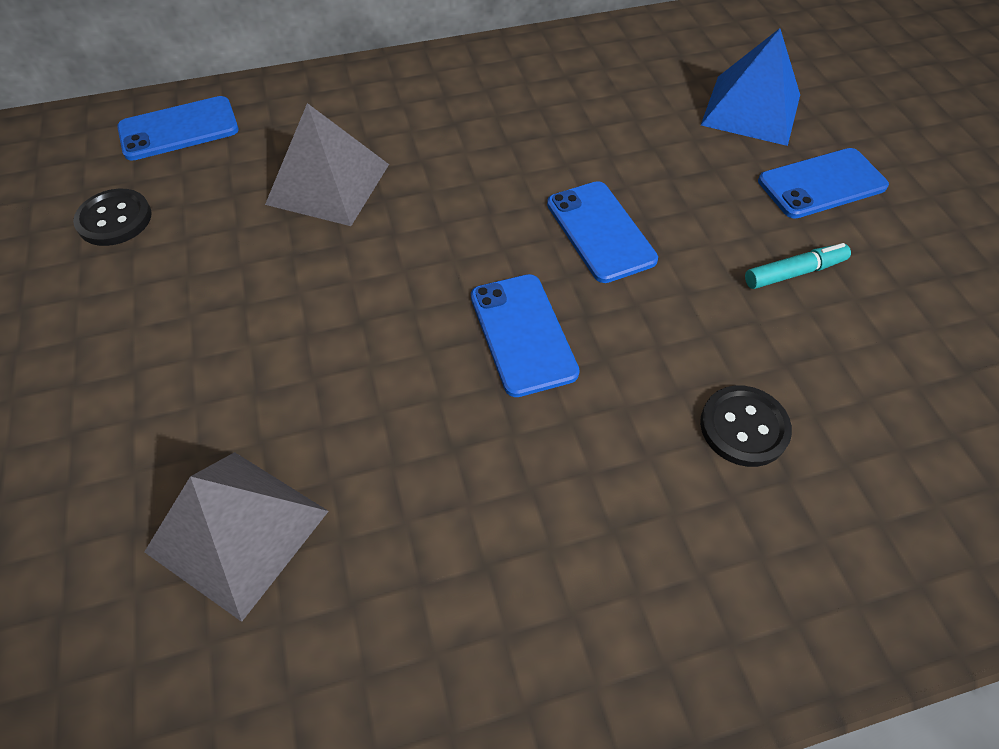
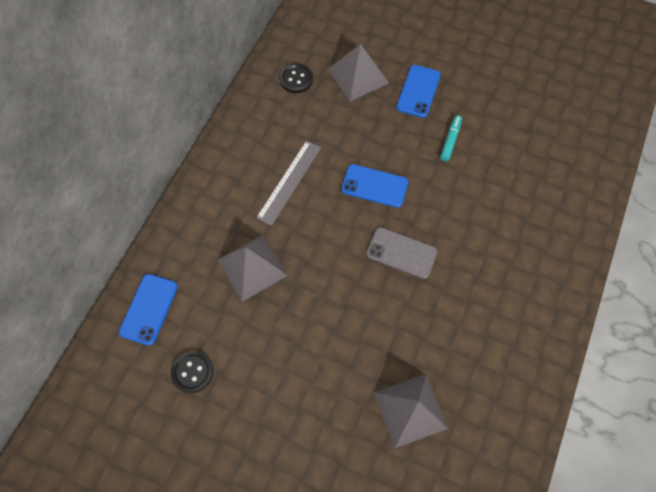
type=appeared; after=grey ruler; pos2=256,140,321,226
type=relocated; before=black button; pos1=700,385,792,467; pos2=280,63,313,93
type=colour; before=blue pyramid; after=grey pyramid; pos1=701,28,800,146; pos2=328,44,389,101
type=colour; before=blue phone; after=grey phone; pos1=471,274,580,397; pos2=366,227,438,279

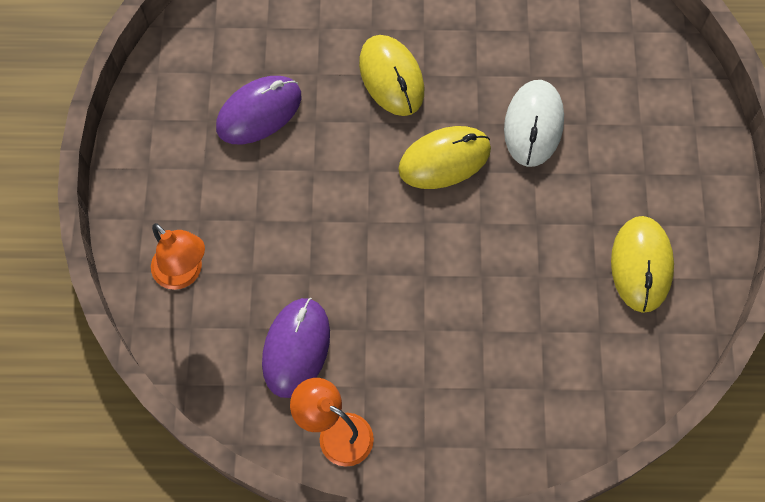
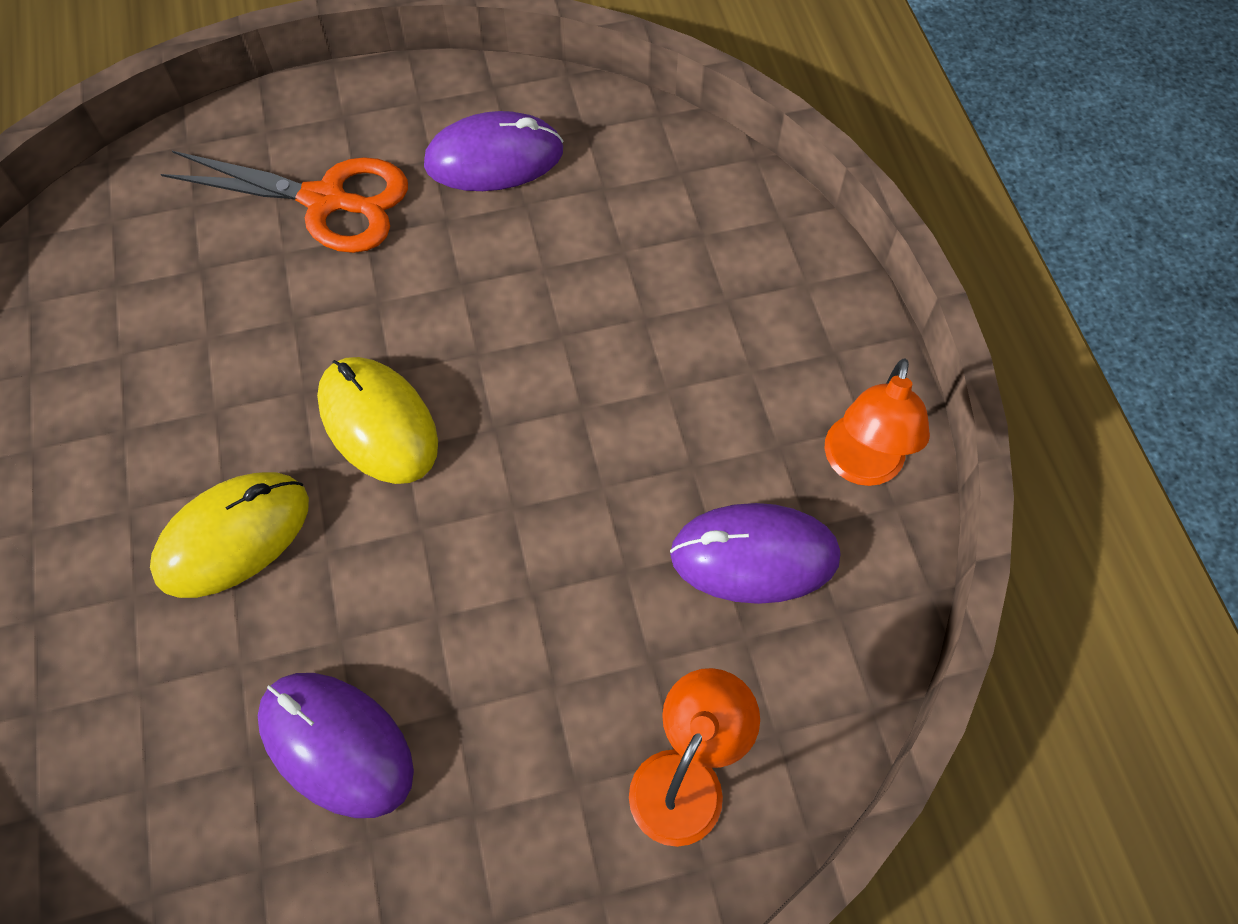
type=appeared; after=orange scissors; pos2=161,151,408,253
type=colour; before=yellow mouse; after=purple mouse; pos1=611,216,674,313; pos2=424,111,564,191
type=missing; before=white mouse; pos1=504,80,564,167

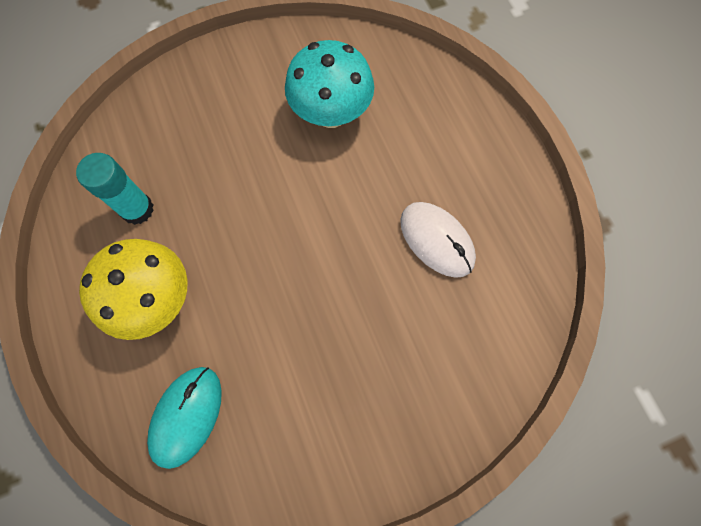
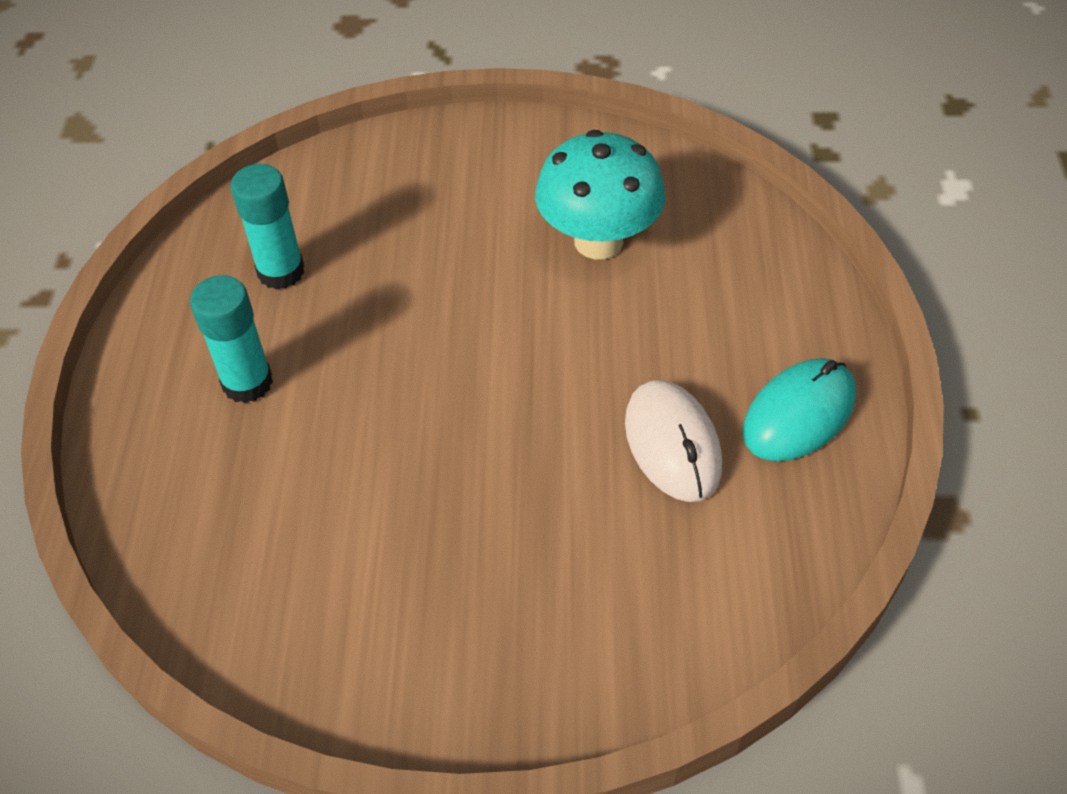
type=exchanged; before=yellow mushroom; after=turquoise glue stick; pos1=79,239,188,340; pos2=190,275,273,403
type=relocated; before=turquoise mouse; pos1=147,367,222,469; pos2=743,358,856,461

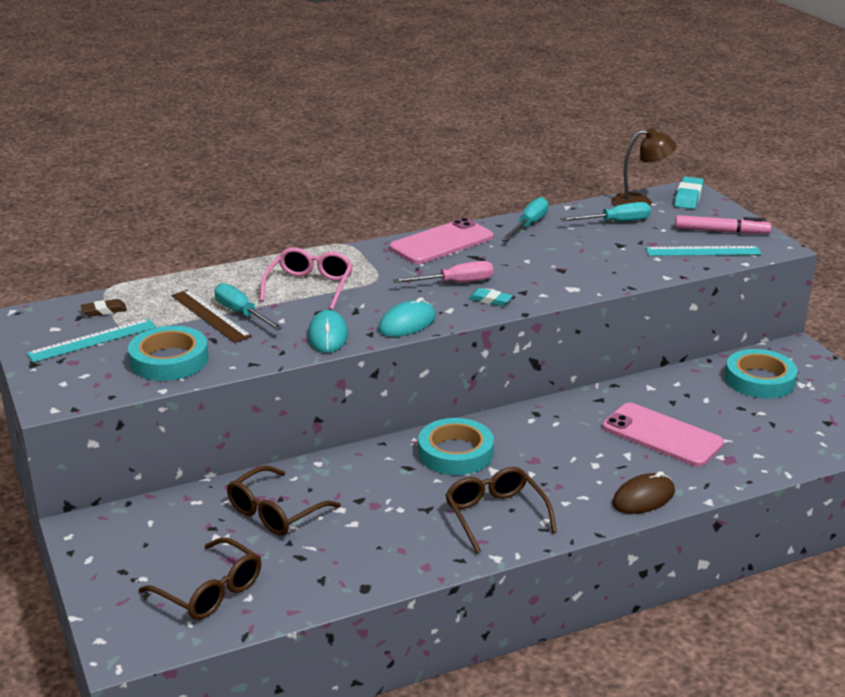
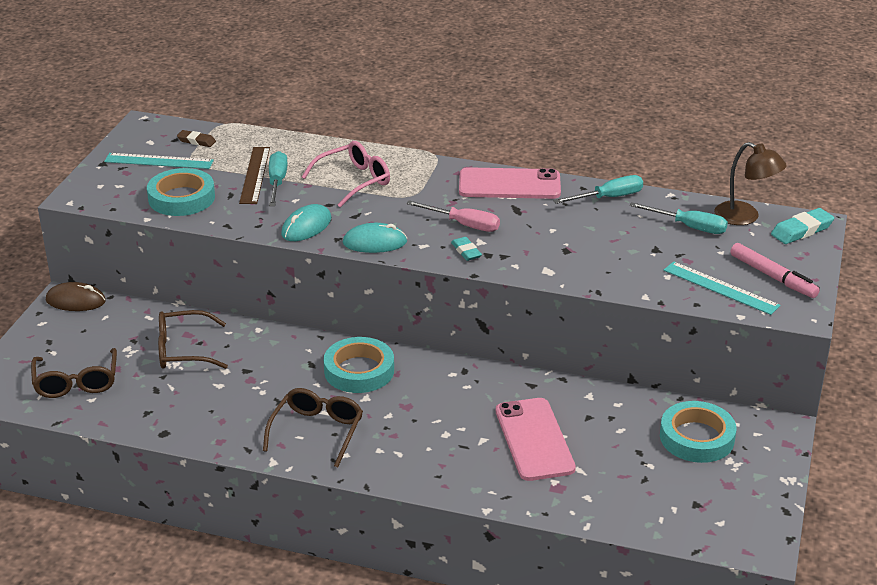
type=relocated; before=brown mouse; pos1=612,471,675,514; pos2=46,282,106,311

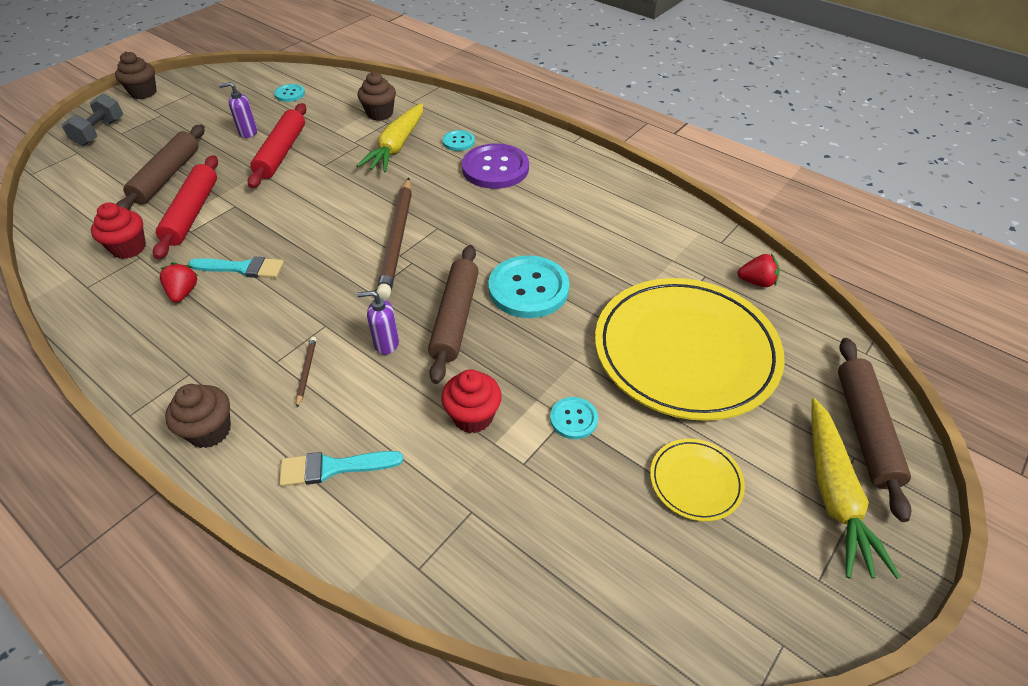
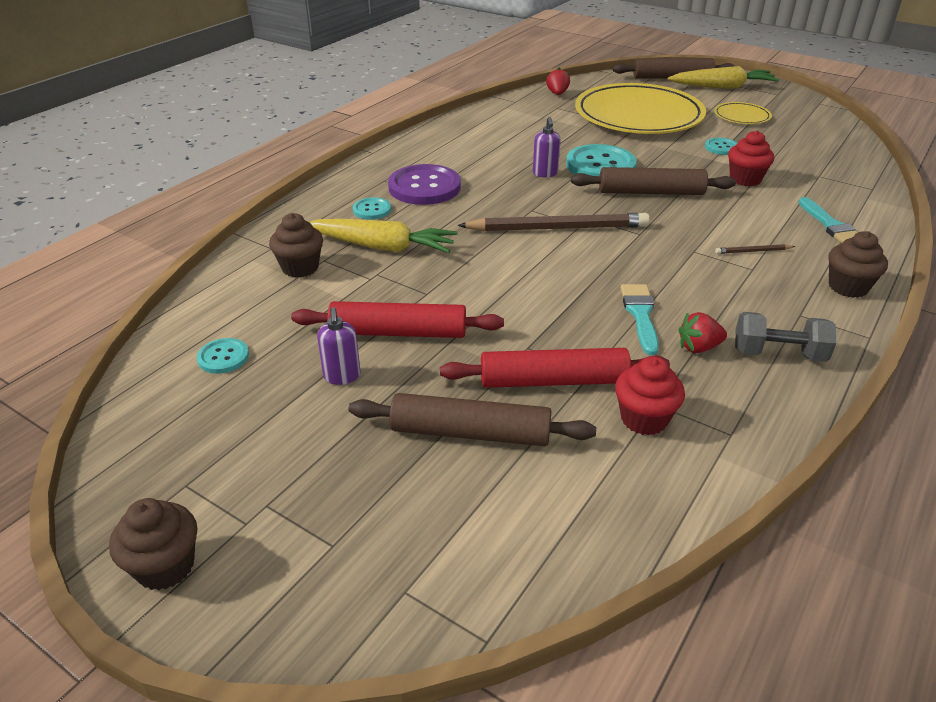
type=relocated; before=purple soap dispenser; pos1=357,291,399,355; pos2=533,117,561,177
type=relocated; before=grey dumbbell; pos1=62,94,123,146; pos2=735,312,836,362

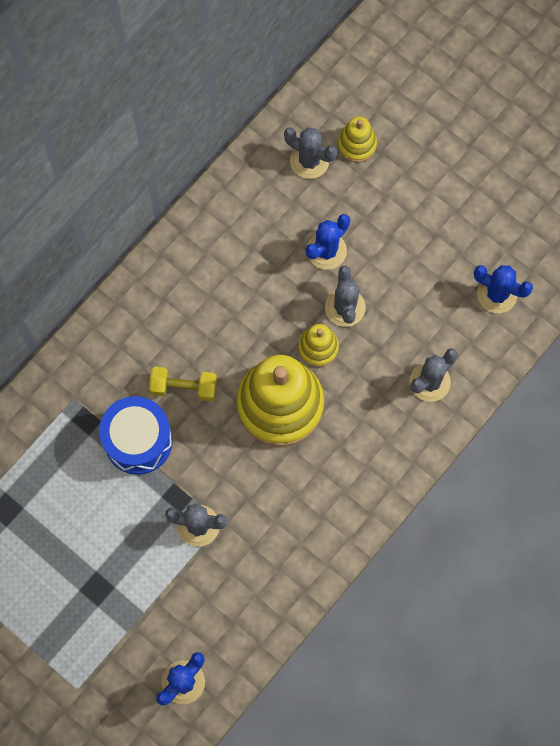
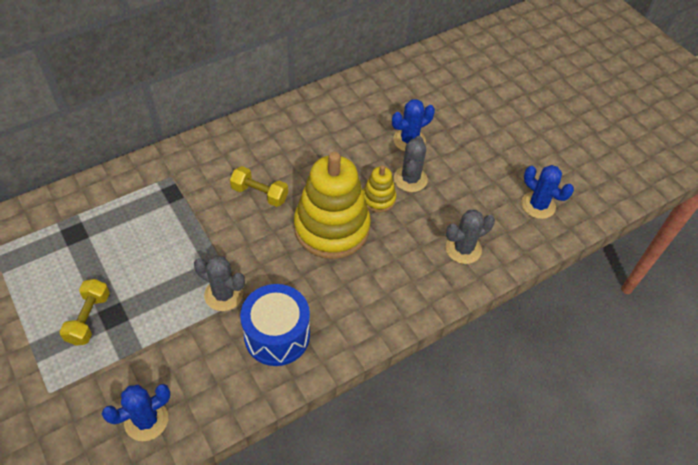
type=appeared; after=yellow dumbbell; pos2=59,279,110,346
type=relocated; before=blue drum; pos1=99,396,173,475; pos2=240,284,310,366
type=missing; before=grey cactus; pos1=284,127,337,179
type=missing; before=yellow stacking toy; pos1=338,116,377,163

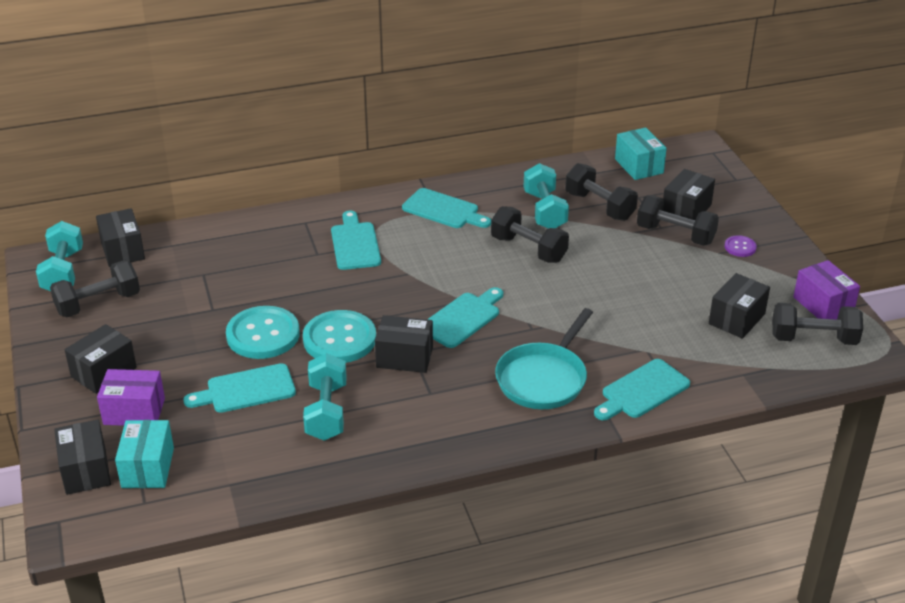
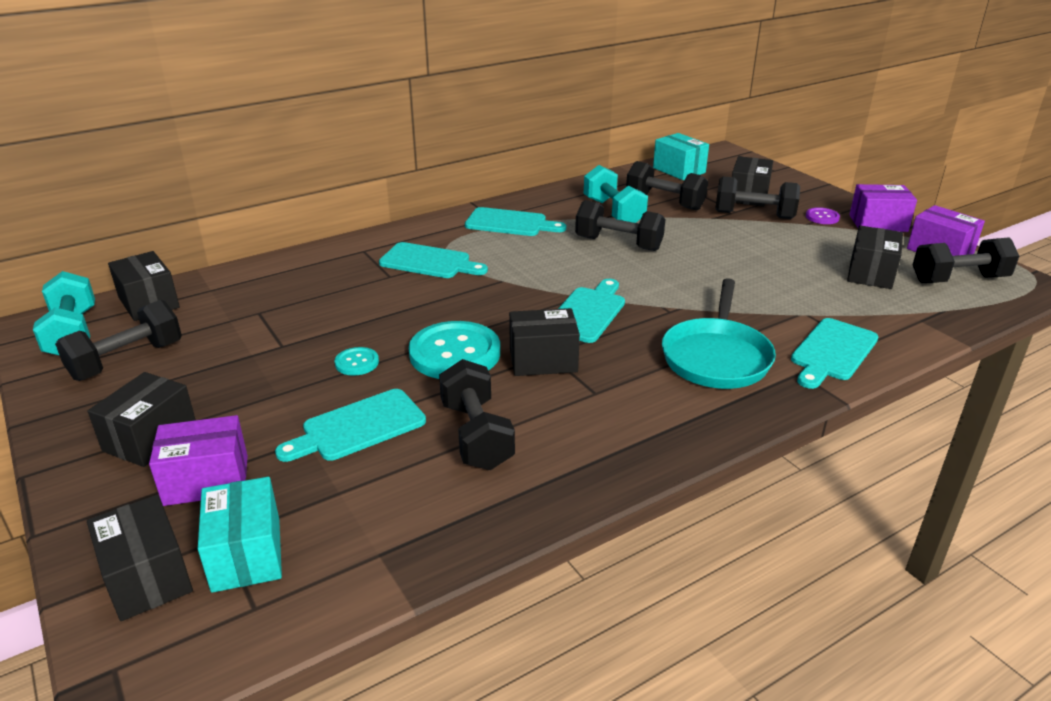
type=size; before=turquoise button; pos1=226,306,300,359; pos2=335,347,379,376; scale=0.47
type=spun; before=turquoise cutting board; pos1=331,211,381,270; pos2=379,242,488,278; turn=135
type=colour; before=turquoise dumbbell; after=black dumbbell; pos1=303,353,347,441; pos2=439,359,515,470
type=appeared; after=purple box; pos2=849,184,917,232

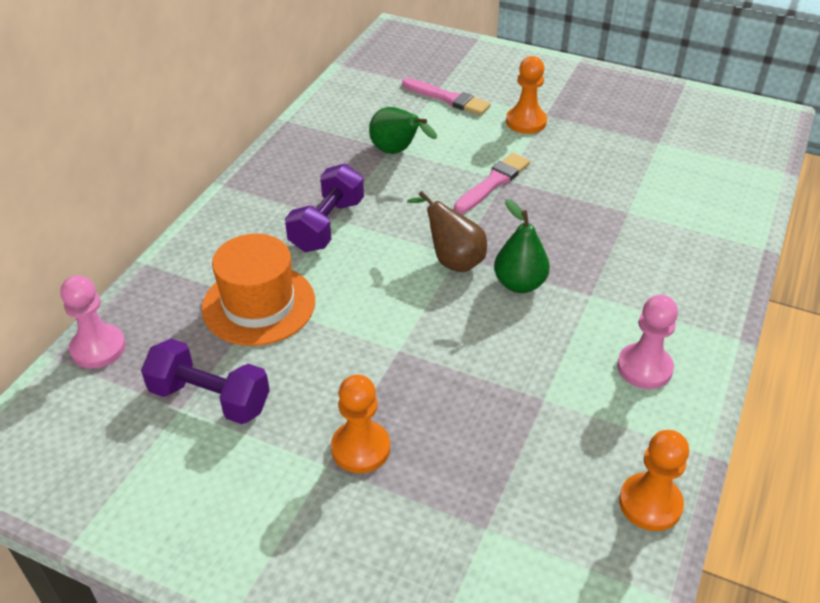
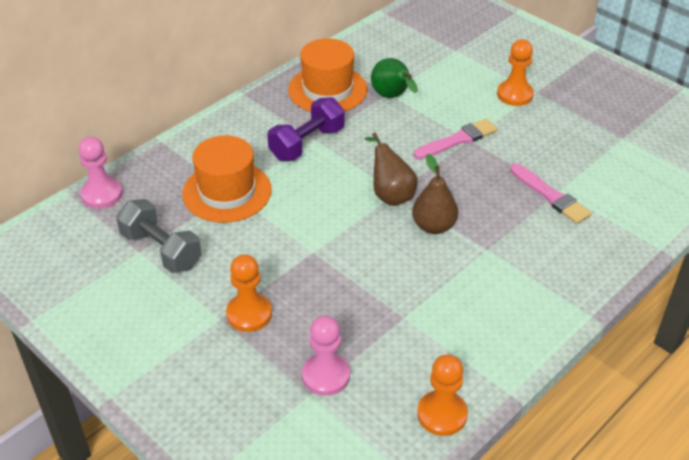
type=colour; before=purple dumbbell; after=grey dumbbell; pos1=141,339,270,424; pos2=116,199,202,273
type=appeared; after=orange hat; pos2=288,38,367,112
type=relocated; before=pink pawn; pos1=617,295,678,389; pos2=302,316,350,396
type=colour; before=green pear; after=brown pear; pos1=494,199,550,293; pos2=412,154,458,234
type=relocated; before=pink brush; pos1=402,78,491,115; pos2=510,163,592,224

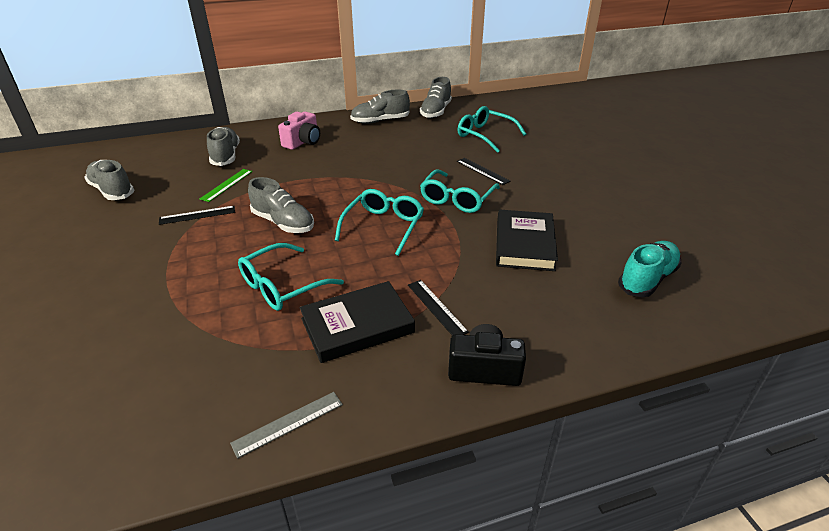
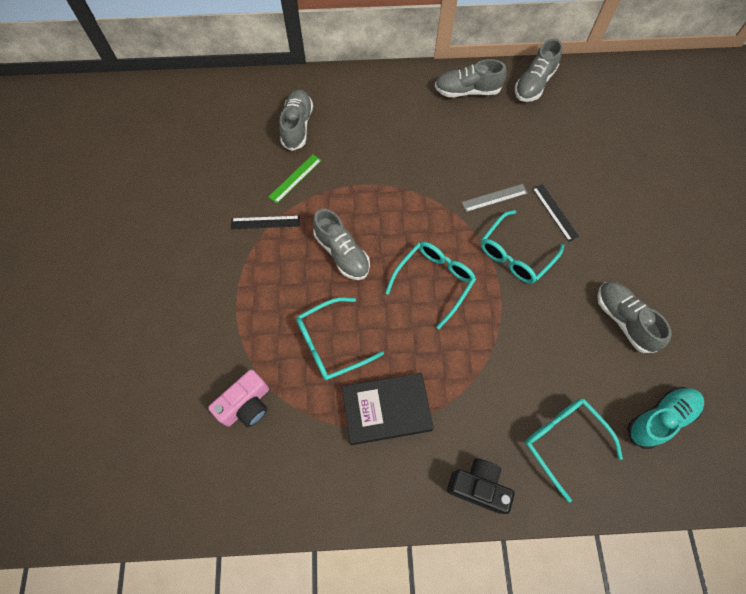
type=relocated; before=pink camera; pos1=278,112,320,150; pos2=208,369,269,427
type=relocated; before=grey ruler; pos1=230,392,343,459; pos2=461,184,528,212
type=relocated; before=turquoise glasses; pos1=457,106,526,153; pos2=525,398,623,503
type=relocated; before=grey shoe; pos1=84,160,134,200; pos2=597,281,672,353
type=missing; before=black ruler; pos1=408,280,469,335
type=missing; before=black book; pos1=496,210,558,271

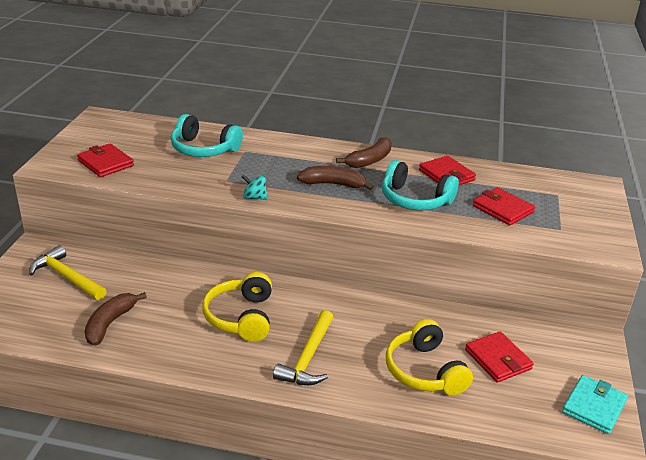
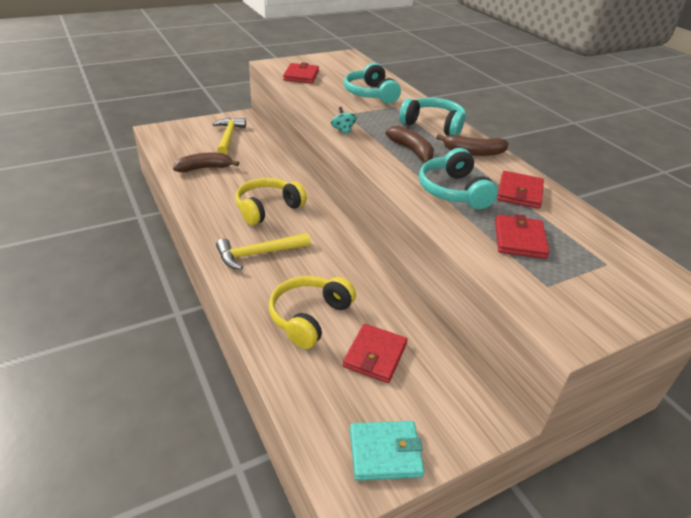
type=appeared; after=turquoise headphones; pos2=399,98,466,136

